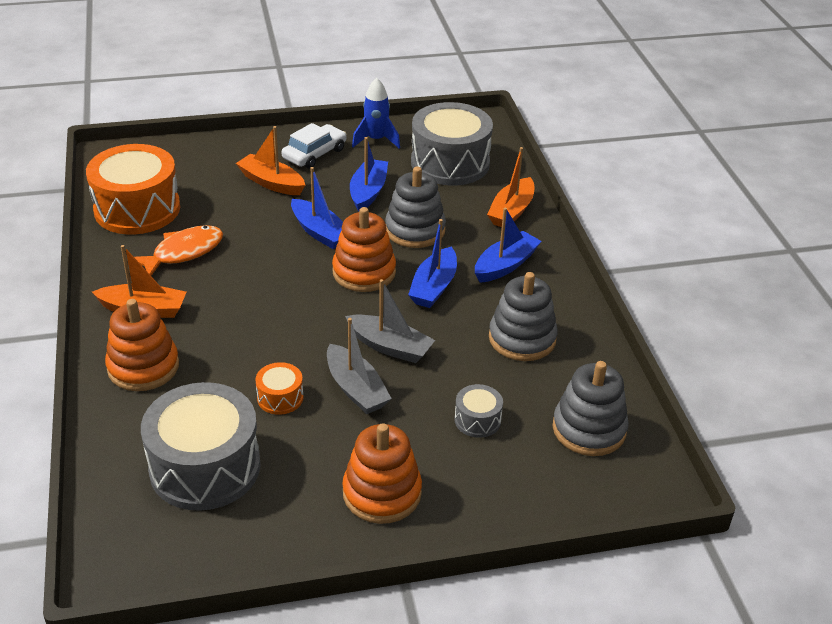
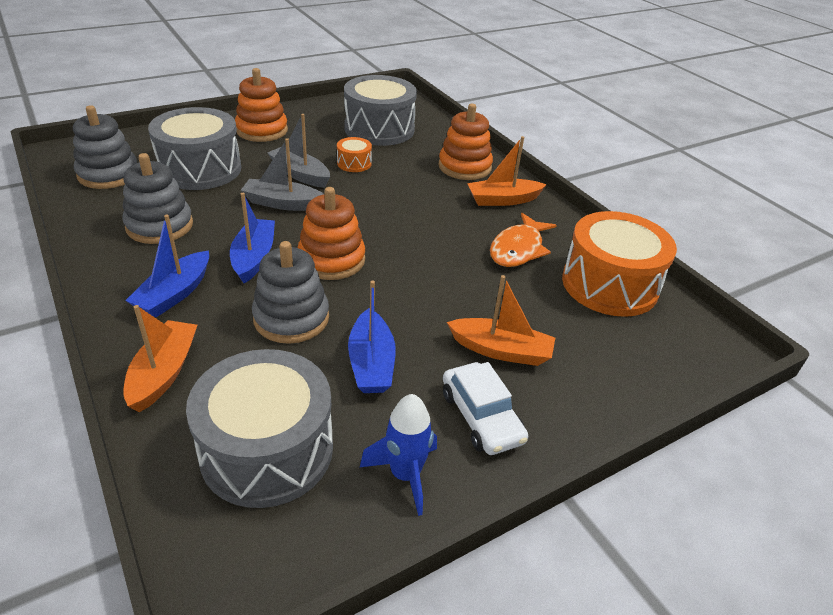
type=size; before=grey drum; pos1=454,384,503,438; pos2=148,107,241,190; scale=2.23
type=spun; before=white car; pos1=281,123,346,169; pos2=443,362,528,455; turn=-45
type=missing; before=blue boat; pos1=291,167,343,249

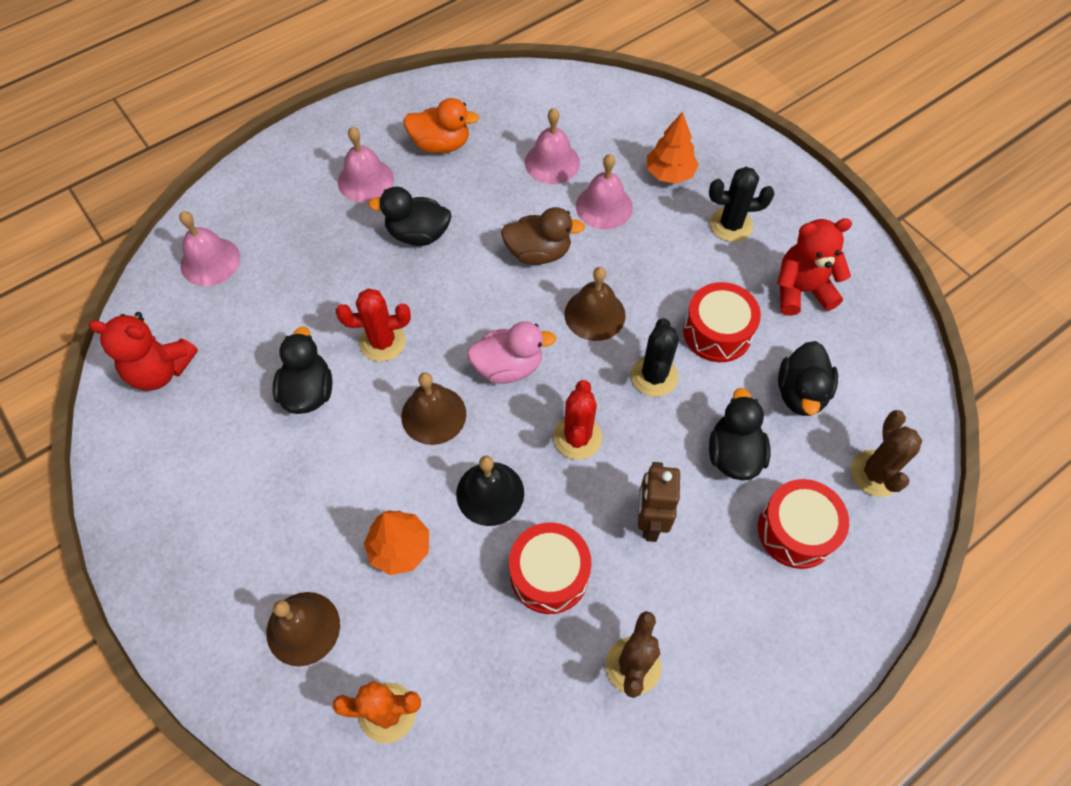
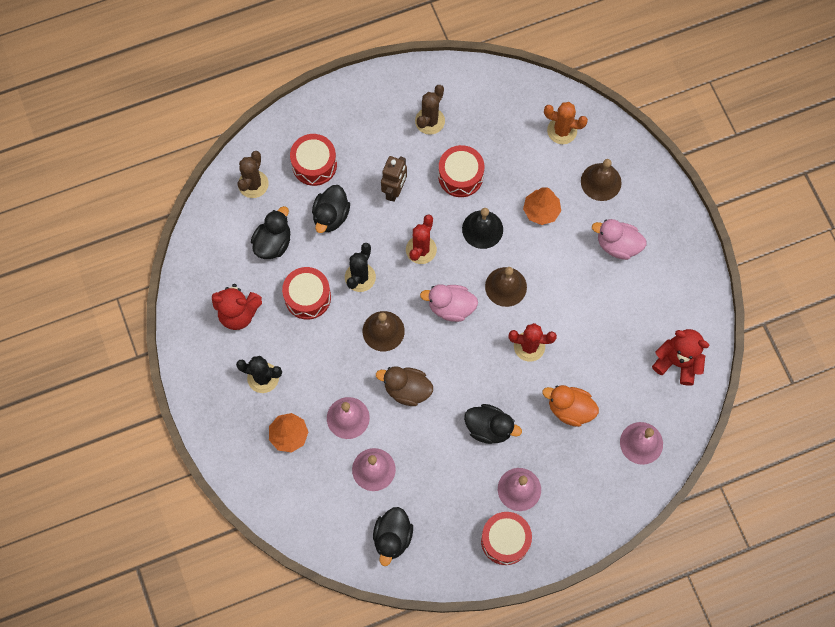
type=relocated; before=black duck; pos1=273,326,332,414; pos2=373,507,413,566
type=appeared; after=red drum; pos2=481,512,532,565
type=relocated; before=orange duck; pos1=403,98,479,153; pos2=542,385,599,427
type=appeared; after=pink duck; pos2=592,219,647,260

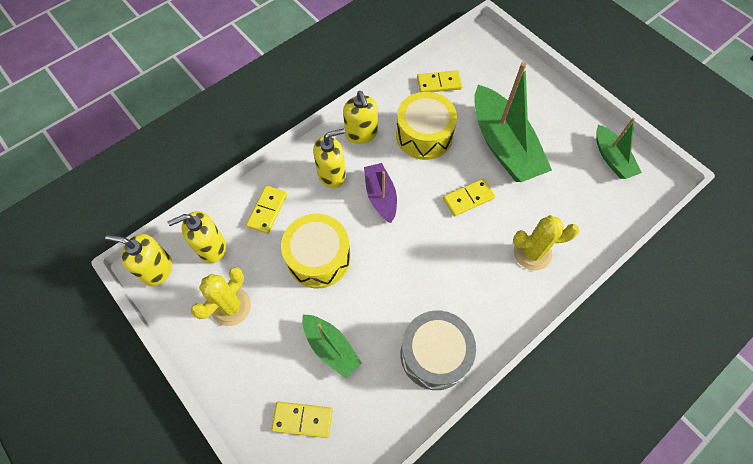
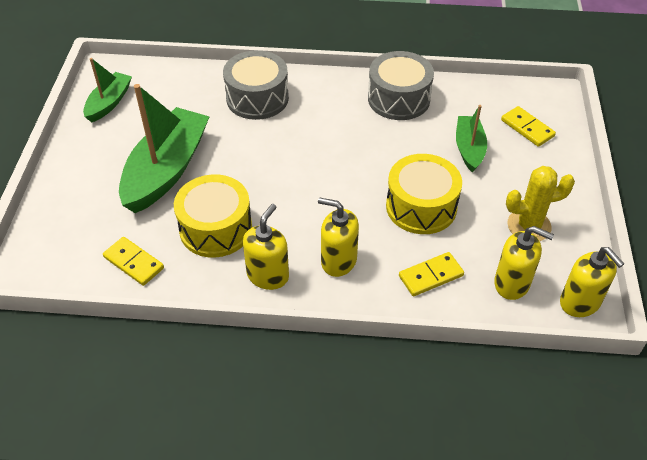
type=exchanged; before=yellow cactus; after=grey drum; pos1=513,215,579,270; pos2=223,50,289,120
type=missing; before=purple boat; pos1=364,163,397,223
type=missing; before=yellow domino; pos1=443,179,495,216

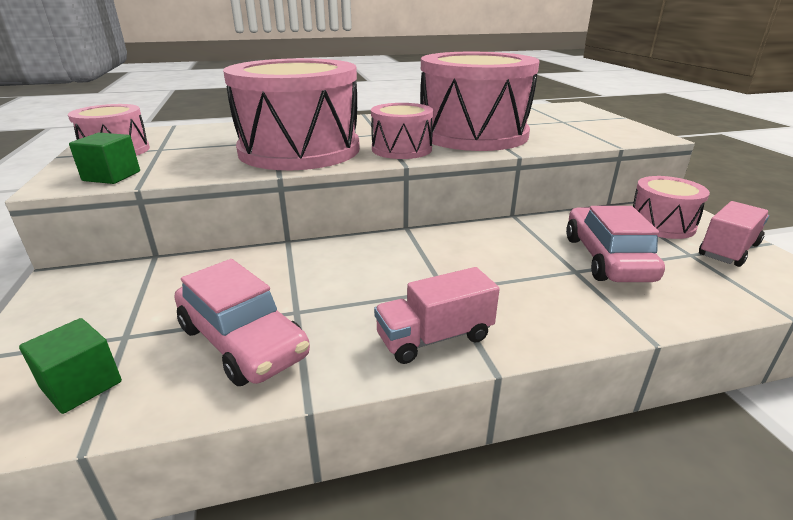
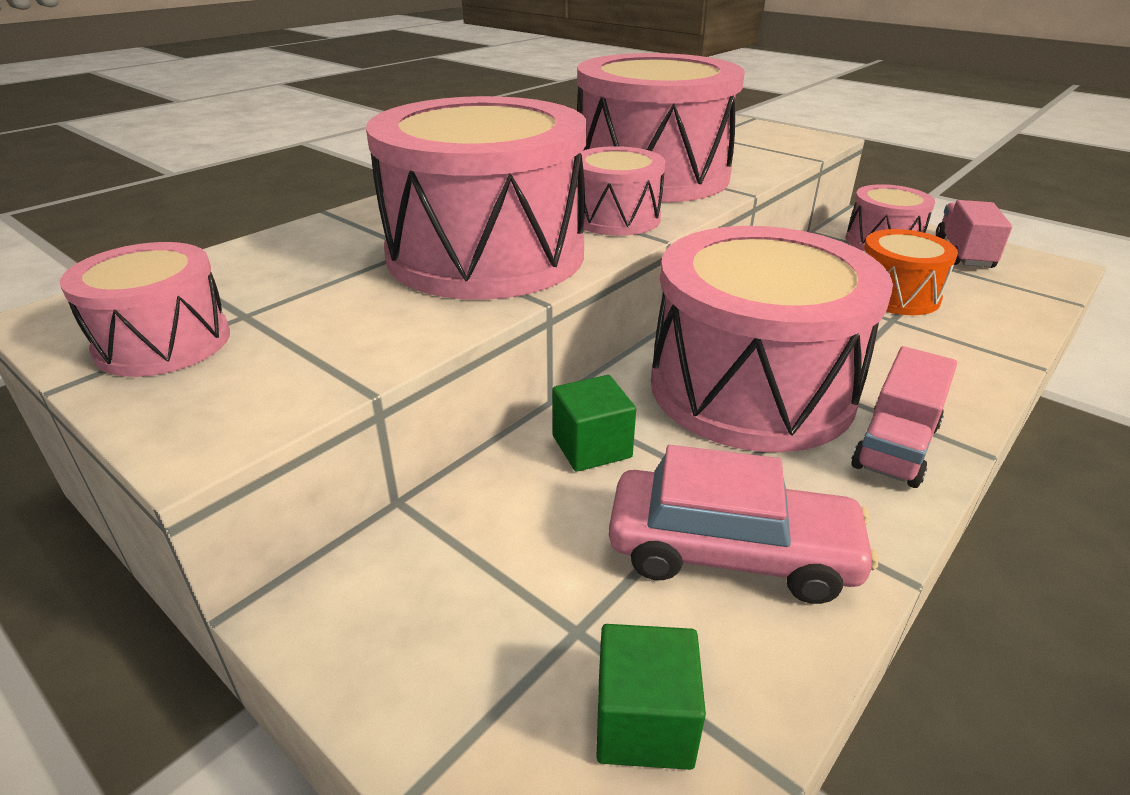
type=relocated; before=green cube; pos1=69,133,140,184; pos2=552,375,636,472
type=appeared; after=pink drum; pos2=651,226,893,452
type=exchanged; before=pink car; after=orange drum; pos1=566,206,665,282; pos2=864,229,958,315

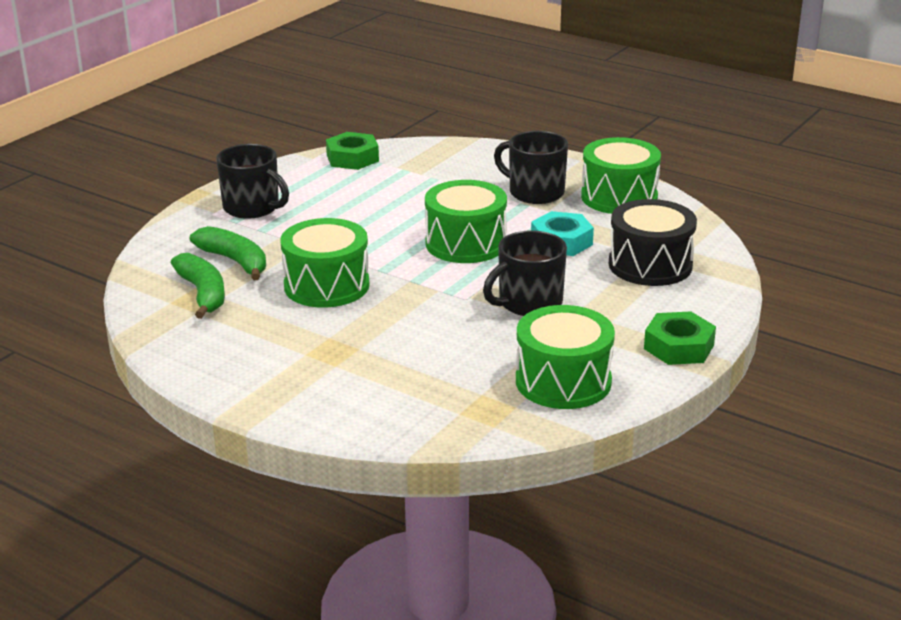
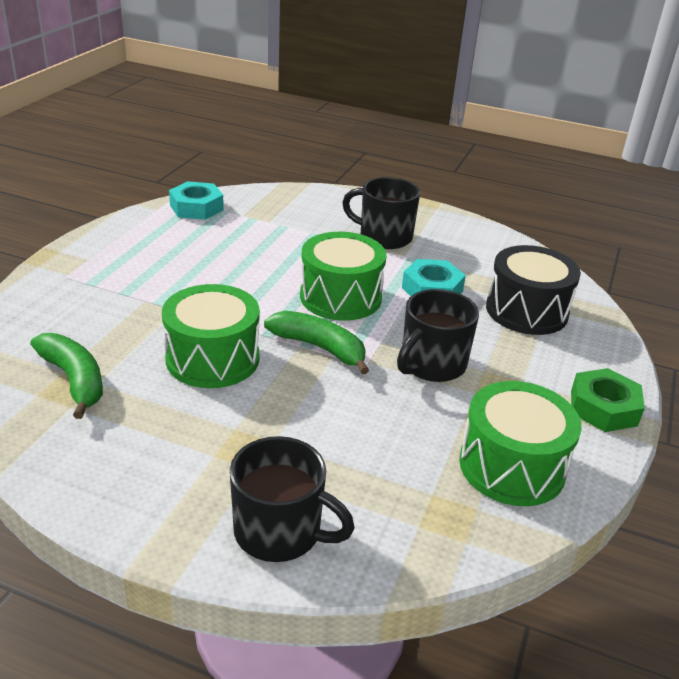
type=colour; before=green nut; after=turquoise nut; pos1=326,132,379,170; pos2=169,181,224,220
type=relocated; before=black mug; pos1=216,144,289,219; pos2=230,436,355,562
type=relocated; before=green banana; pos1=190,226,266,280; pos2=264,311,369,375
type=missing; before=green drum; pos1=581,137,661,214

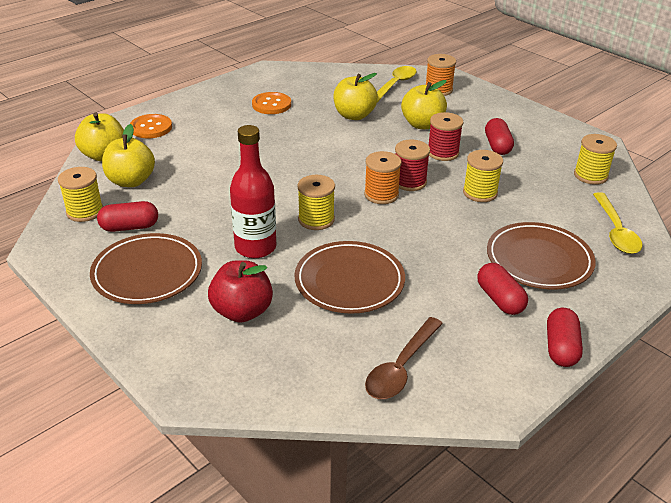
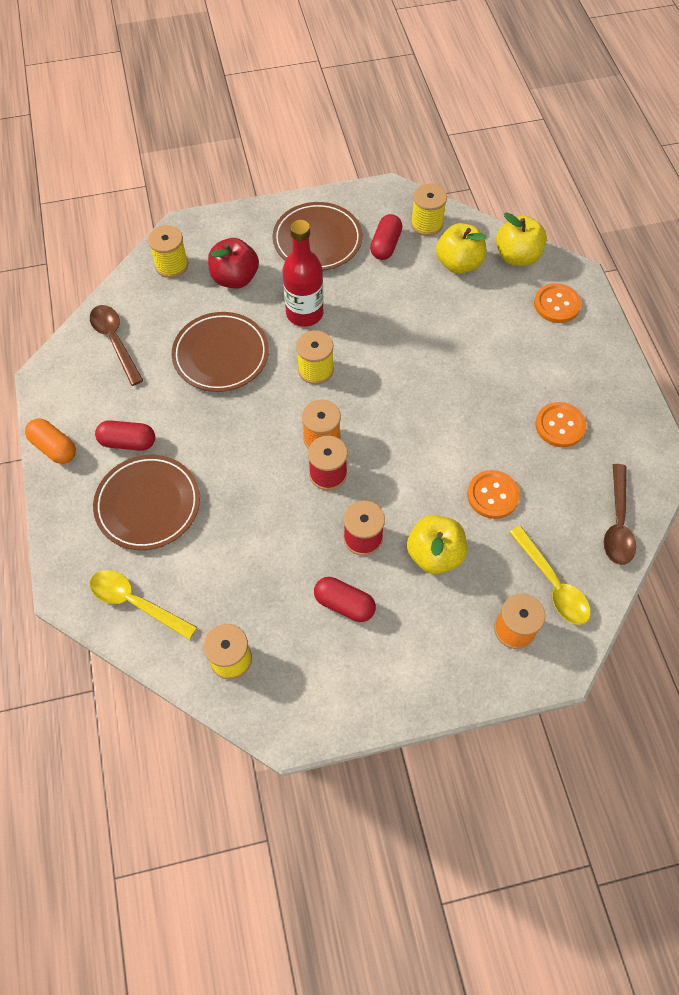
type=colour; before=red capsule; after=orange capsule; pos1=547,308,583,367; pos2=25,418,76,464
type=relocated; before=yellow spool; pos1=463,150,503,202; pos2=148,225,188,278
type=exchanged; before=yellow apple; after=orange button; pos1=333,73,378,120; pos2=467,470,520,519
type=appeared; after=brown spoon; pos2=604,464,636,565

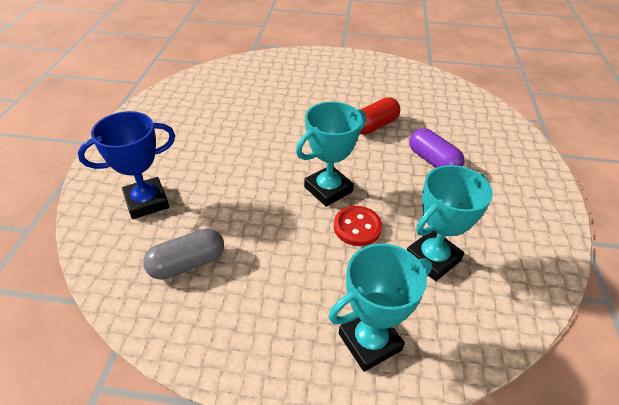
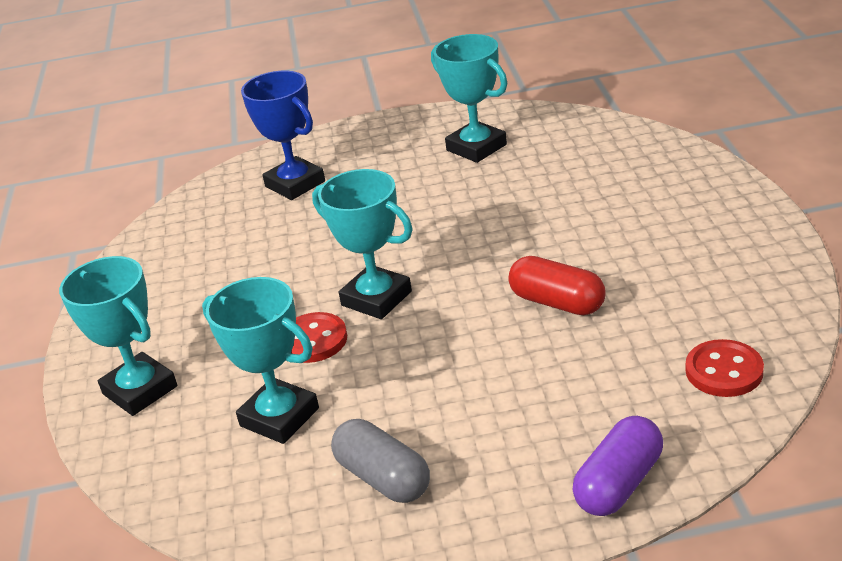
type=relocated; before=grey capsule; pos1=143,228,224,280; pos2=331,419,430,503
type=appeared; after=turquoise trophy; pos2=431,34,508,163
type=relocated; before=purple capsule; pos1=409,128,465,168; pos2=573,416,663,516
type=appeared; after=red button; pos2=686,339,764,397

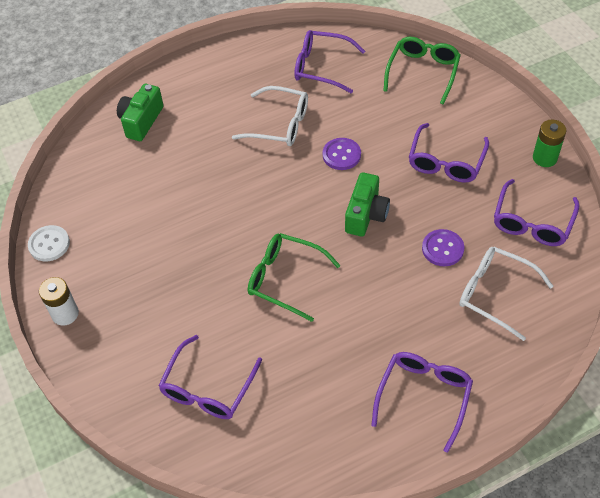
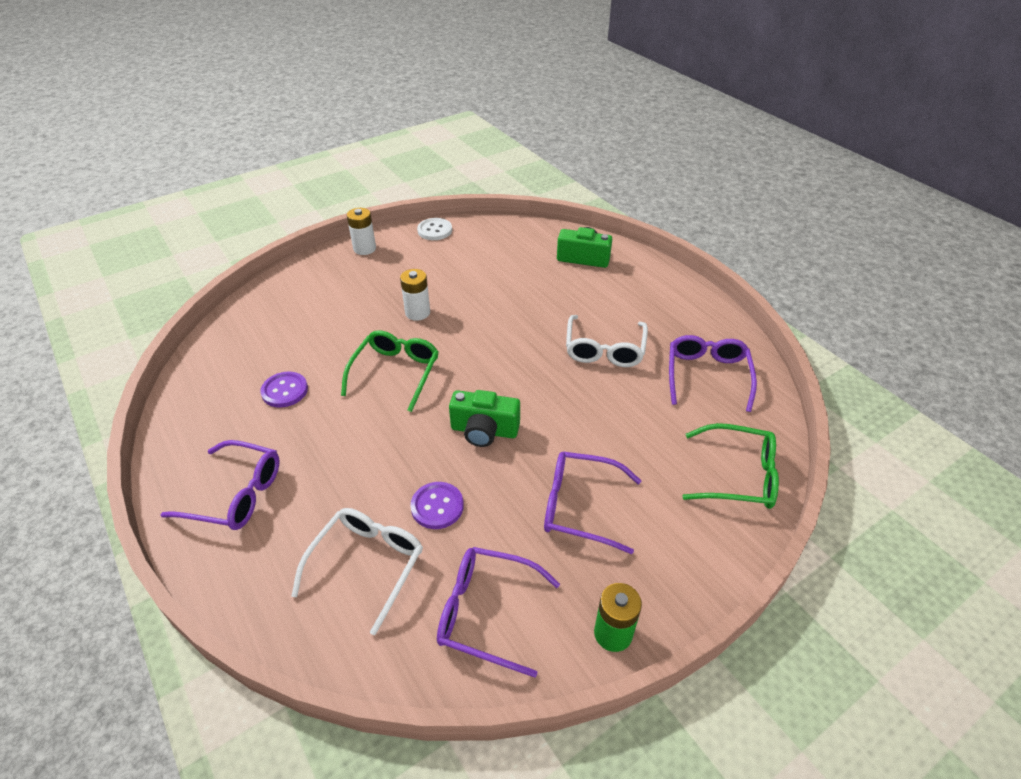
type=relocated; before=purple button; pos1=323,138,361,170; pos2=260,372,308,408
type=appeared; after=white battery; pos2=400,269,430,321
type=missing; before=purple glasses; pos1=158,335,262,419

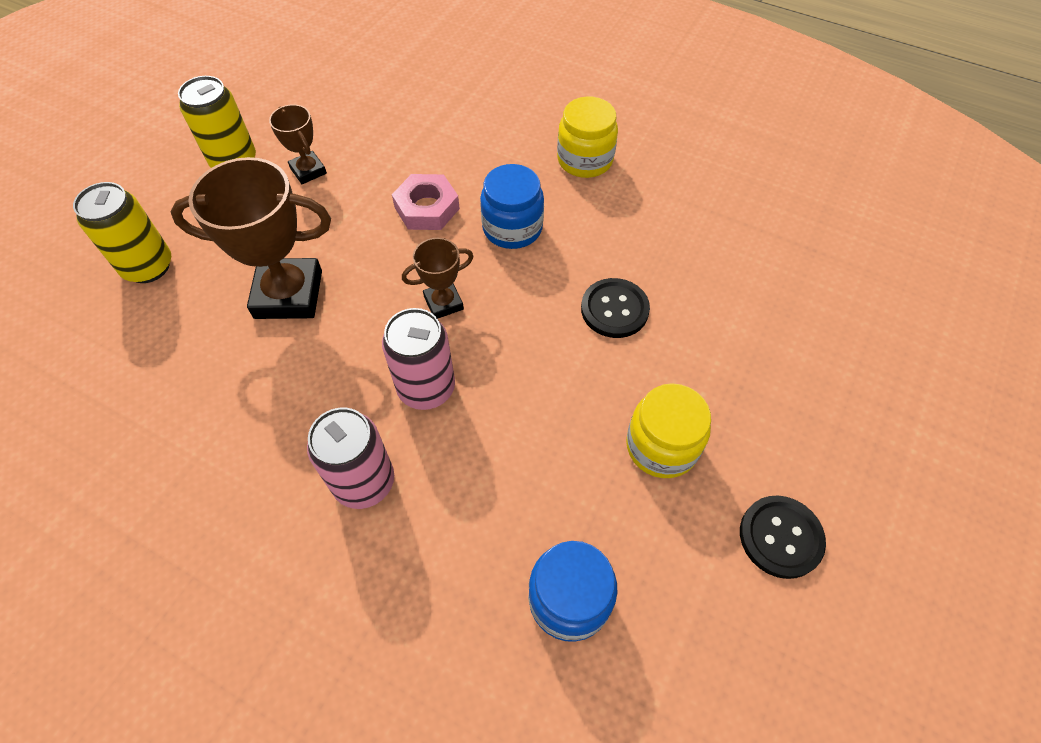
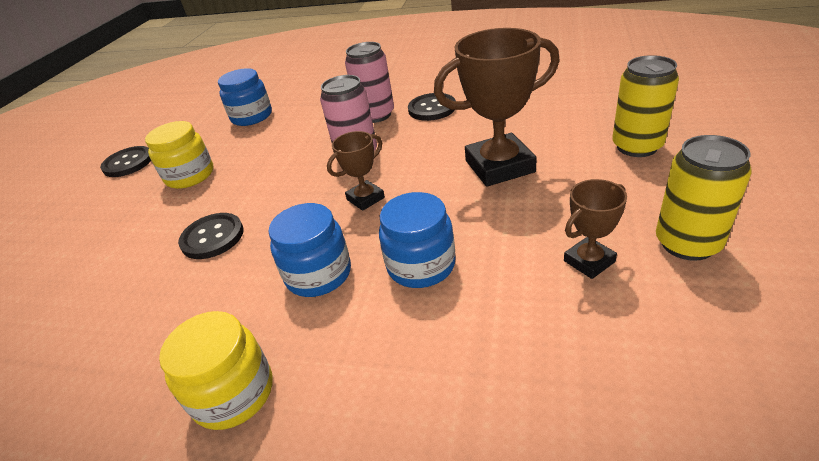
type=exchanged; before=pink nut; after=blue jar; pos1=392,174,460,230; pos2=379,192,456,288
type=appeared; after=black button; pos2=408,93,456,121
type=spun; before=brown trophy; pos1=269,104,327,184; pos2=564,179,627,279; turn=-75

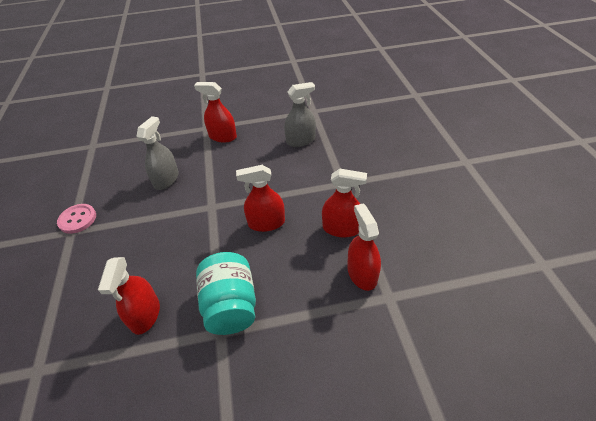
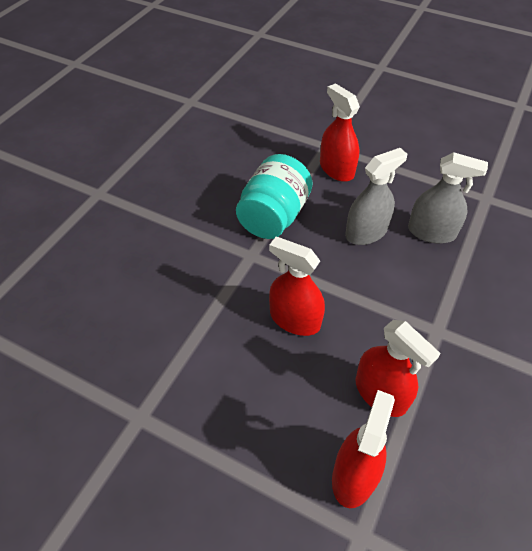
type=relocated; before=turquoise jar; pos1=196,252,256,335; pos2=236,154,312,239
type=relocated; before=grey spray bottle; pos1=136,116,179,190; pos2=345,148,407,245
type=missing; before=pink button; pos1=57,204,96,234
type=missing; before=red spray bottle; pos1=98,257,160,335

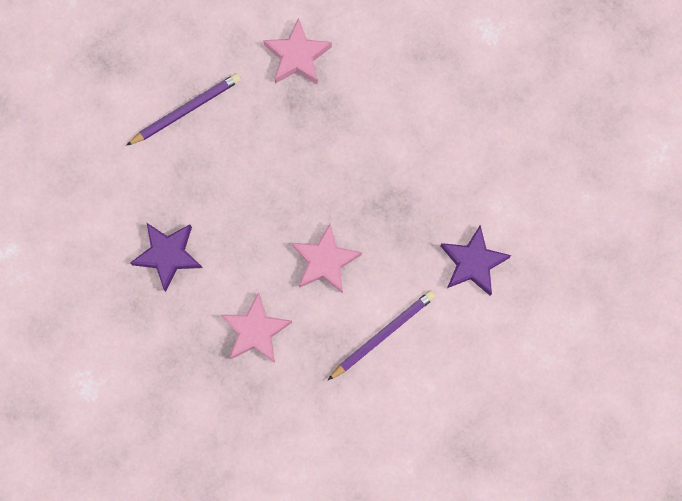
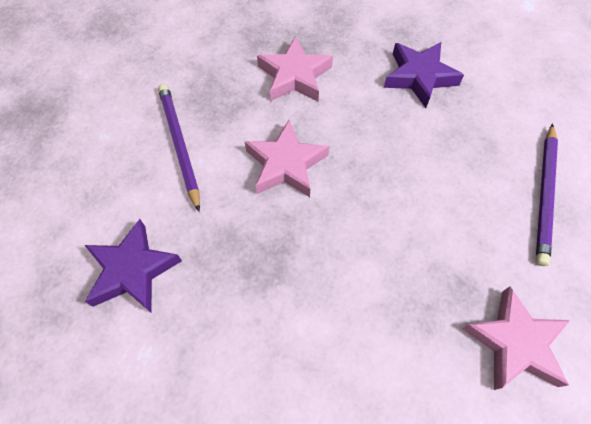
type=spun; before=purple pencil; pos1=328,290,436,380; pos2=158,84,200,212; turn=150

